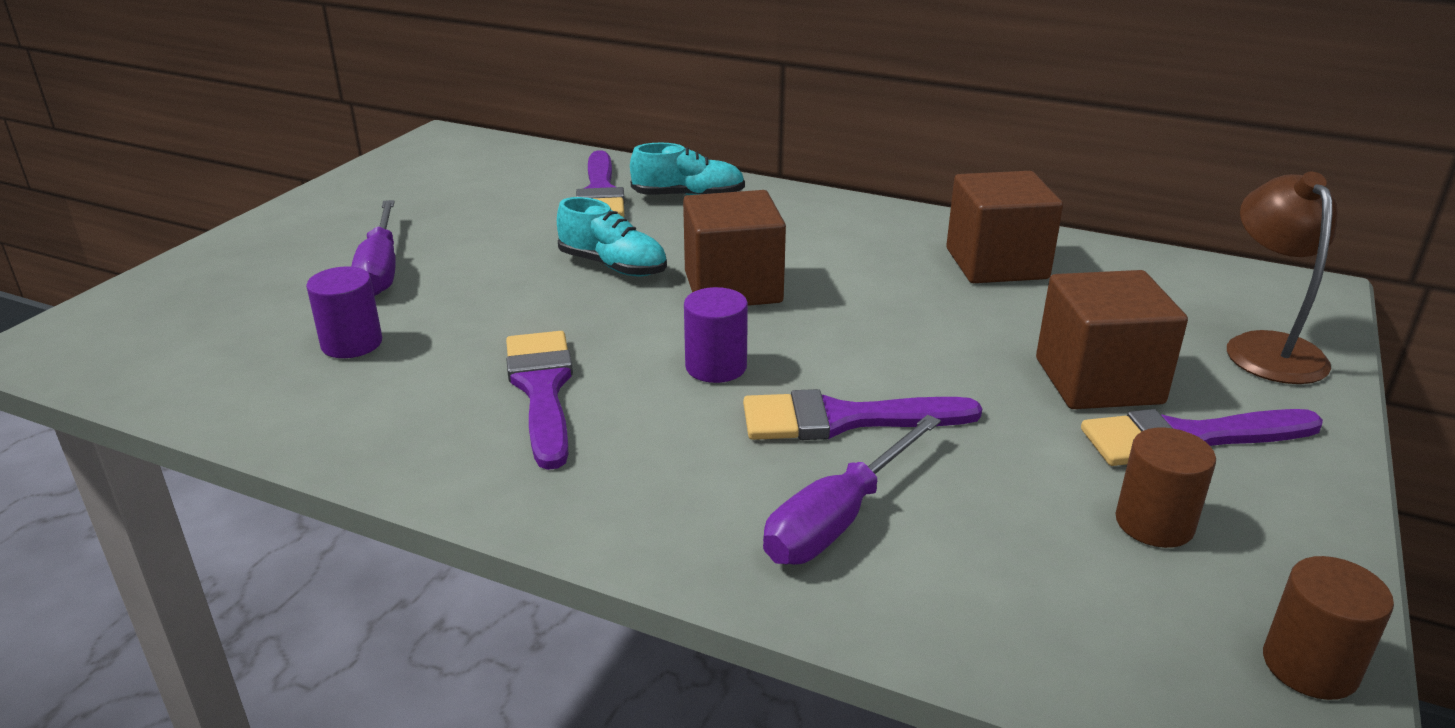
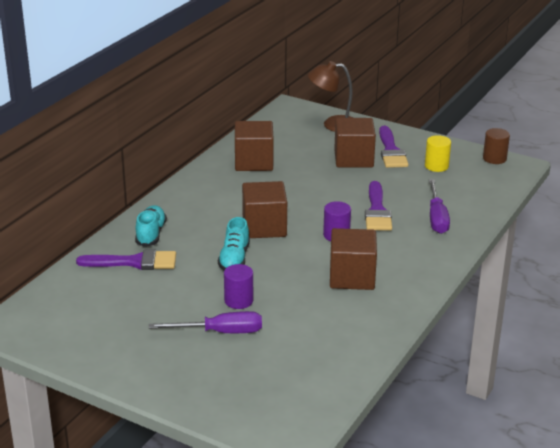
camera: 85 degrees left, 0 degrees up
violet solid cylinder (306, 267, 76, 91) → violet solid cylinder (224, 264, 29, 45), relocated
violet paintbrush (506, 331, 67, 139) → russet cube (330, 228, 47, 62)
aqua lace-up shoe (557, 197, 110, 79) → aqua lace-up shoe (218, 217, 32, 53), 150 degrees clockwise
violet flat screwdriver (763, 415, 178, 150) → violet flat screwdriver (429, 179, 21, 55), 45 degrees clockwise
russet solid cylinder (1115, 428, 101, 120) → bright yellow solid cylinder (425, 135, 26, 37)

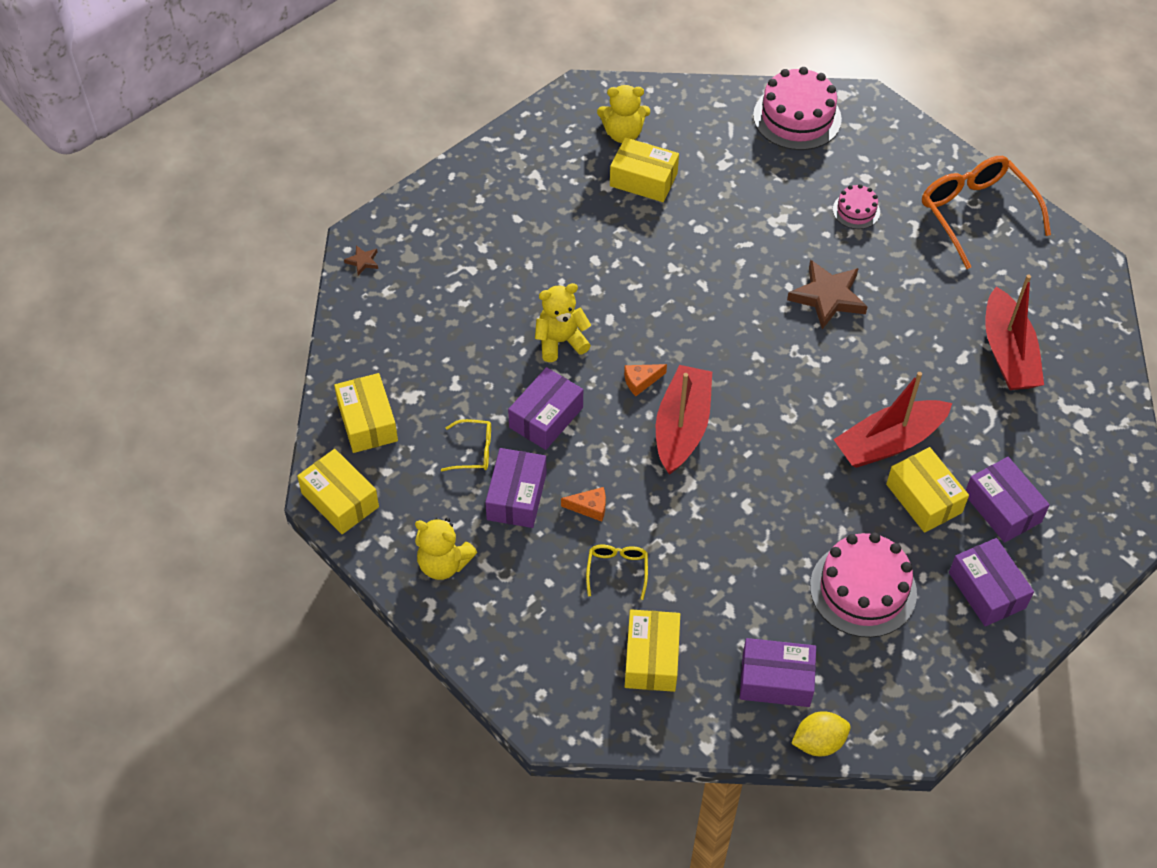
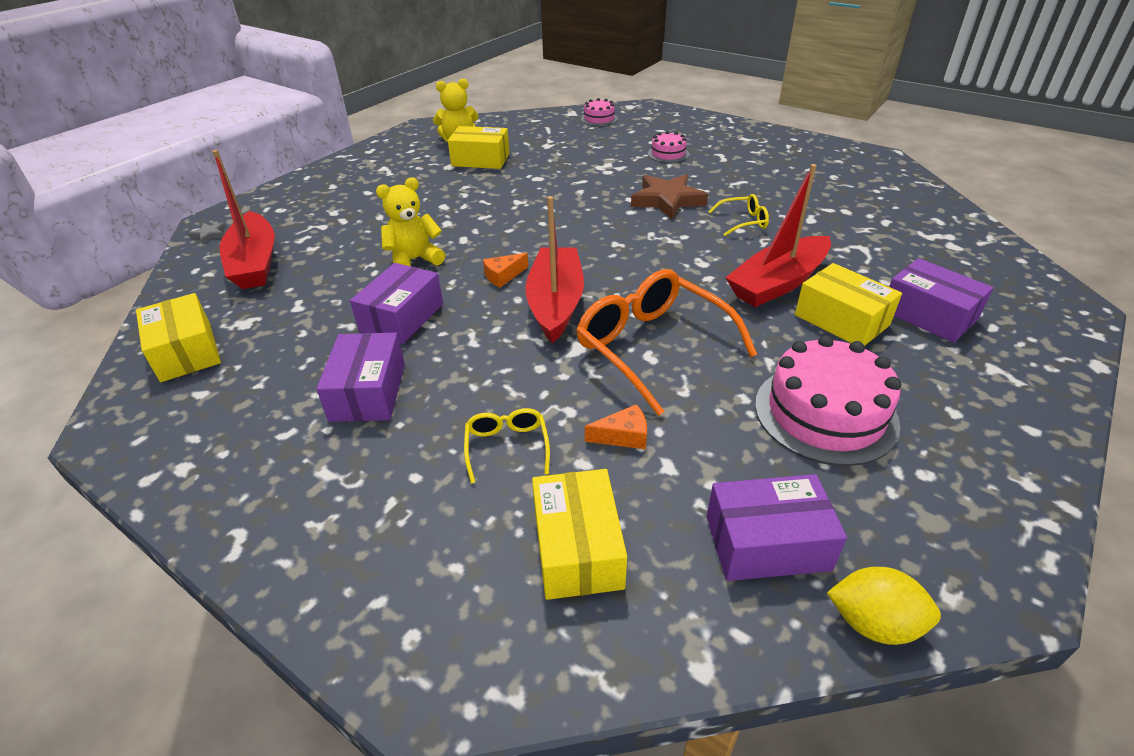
camera: 10 degrees left, 15 degrees down
bright yellow box (297, 449, 82, 85) → -
russet star shape (344, 245, 34, 30) → ash-grey star shape (188, 222, 38, 23)
bright yellow teddy (415, 518, 62, 62) → -
bright yellow eyeglasses (441, 419, 50, 52) → bright yellow eyeglasses (708, 194, 61, 42), relocated
orange-coloured piece of cheese (561, 487, 45, 35) → orange-coloured piece of cheese (585, 404, 62, 45), relocated
pink gateau (753, 67, 89, 83) → pink gateau (581, 98, 37, 28), x0.52
bright yellow lemon (791, 711, 60, 46) → bright yellow lemon (827, 567, 114, 78), 45 degrees clockwise
orange-coloured eyeglasses (922, 156, 129, 113) → orange-coloured eyeglasses (576, 269, 181, 147), relocated
violet box (949, 538, 85, 88) → -
scarlet toy boat (985, 275, 59, 115) → scarlet toy boat (212, 150, 63, 139), relocated

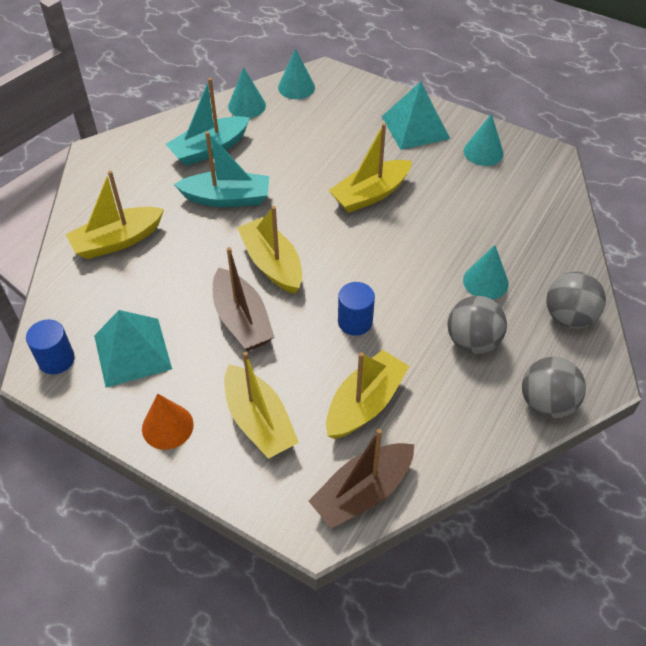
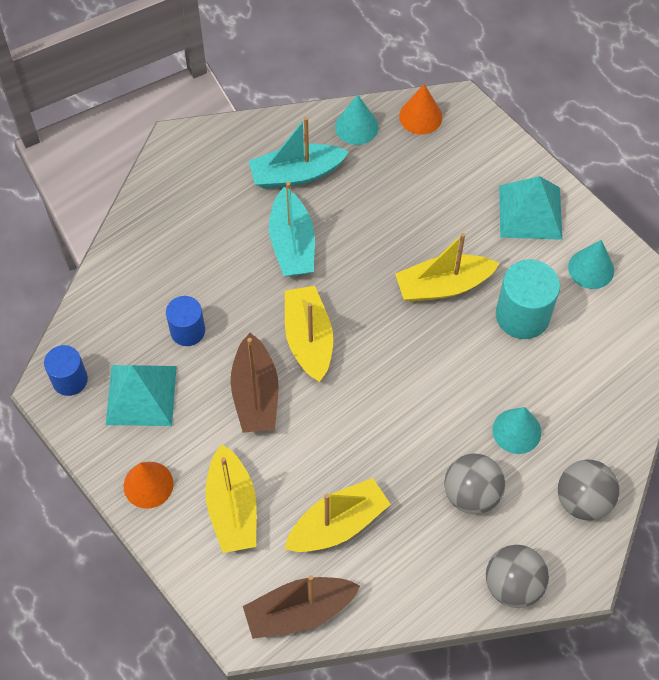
camera: 20 degrees right, 10 degrees up
bright yellow toy boat (66, 171, 98, 88) → -
aqua toy boat (174, 131, 95, 76) → aqua toy boat (269, 182, 46, 94), 60 degrees clockwise
aqua cone (278, 49, 37, 50) → orange-coloured cone (399, 84, 43, 50)
blue solid cylinder (338, 282, 37, 54) → blue solid cylinder (166, 296, 39, 50), relocated
- → aqua solid cylinder (496, 259, 64, 80)

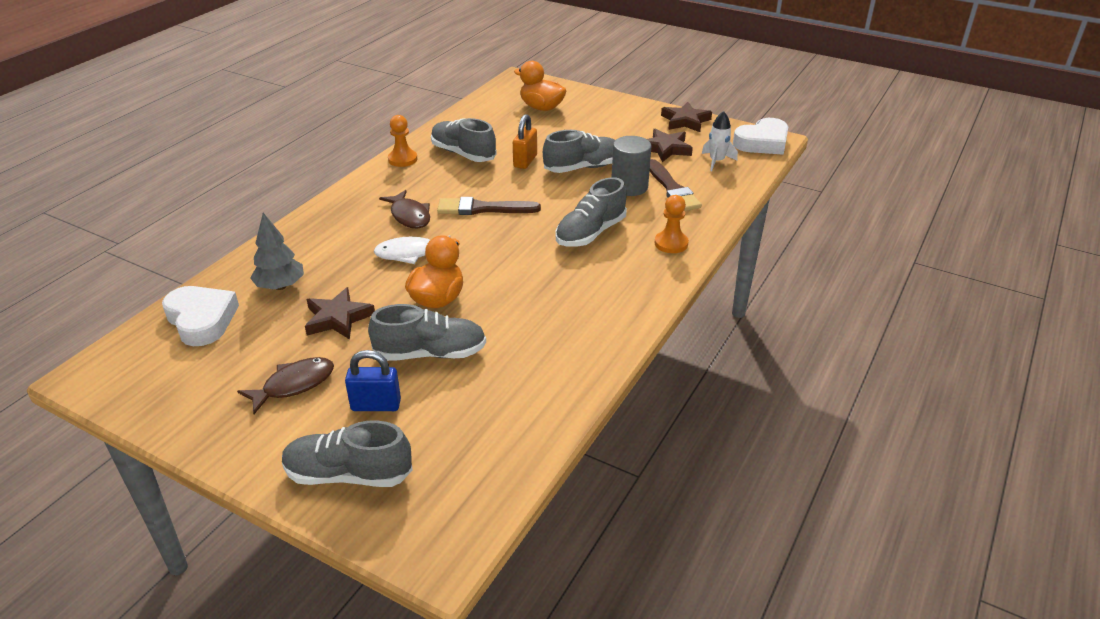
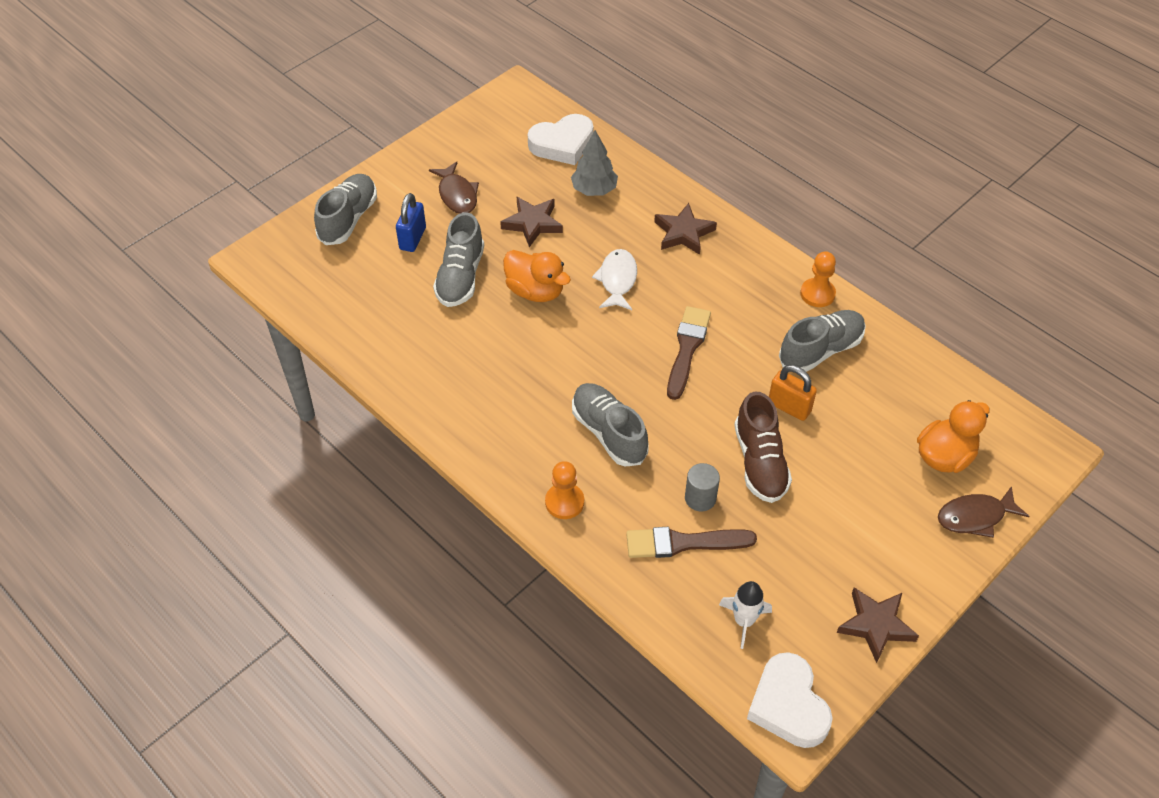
camera: 105 degrees right, 15 degrees up
russet fish figure (379, 190, 51, 39) → russet fish figure (938, 486, 91, 52), relocated
ash-grey lace-up shoe (543, 130, 72, 43) → russet lace-up shoe (734, 392, 58, 111)
ash-grey solid cylinder (612, 136, 39, 60) → ash-grey solid cylinder (685, 463, 35, 49), x0.66
russet star shape (647, 129, 46, 33) → russet star shape (654, 203, 63, 52), relocated

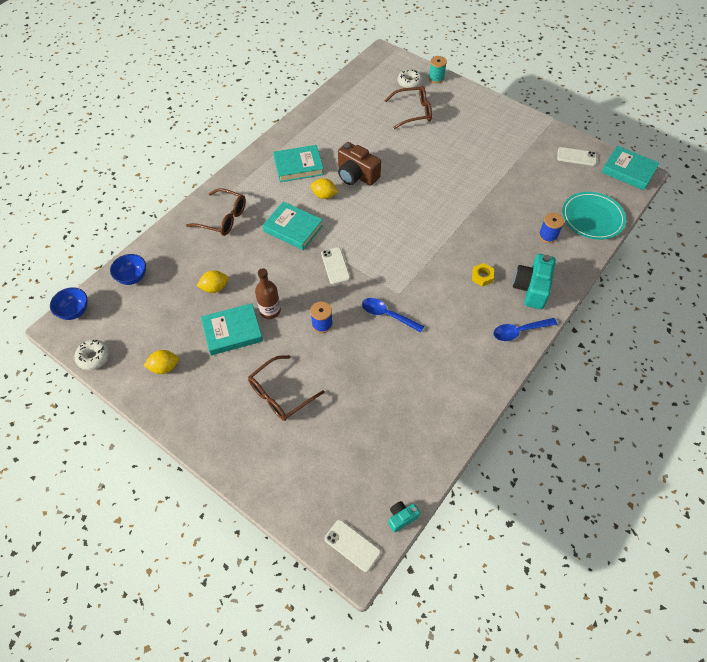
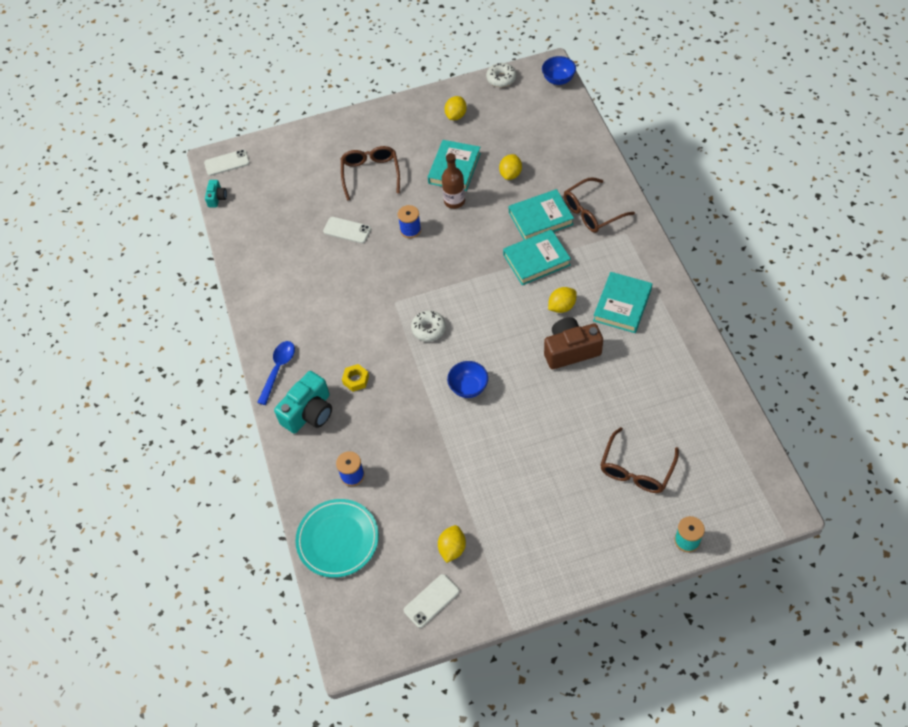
camera: 130 degrees right, 0 degrees up
blue bowl (110, 254, 36, 31) → blue bowl (447, 361, 41, 37), relocated
pure white phone (321, 247, 29, 37) → pure white phone (323, 217, 48, 26), relocated
blue teaspoon (362, 298, 62, 35) → -
pure white donut (397, 69, 26, 19) → pure white donut (411, 311, 35, 31), relocated
aqua photo camera (513, 254, 43, 55) → aqua photo camera (274, 371, 58, 63), 75 degrees clockwise
aqua hardback (601, 146, 59, 44) → aqua hardback (509, 189, 65, 51), relocated
- → bright yellow lemon (438, 525, 28, 38)

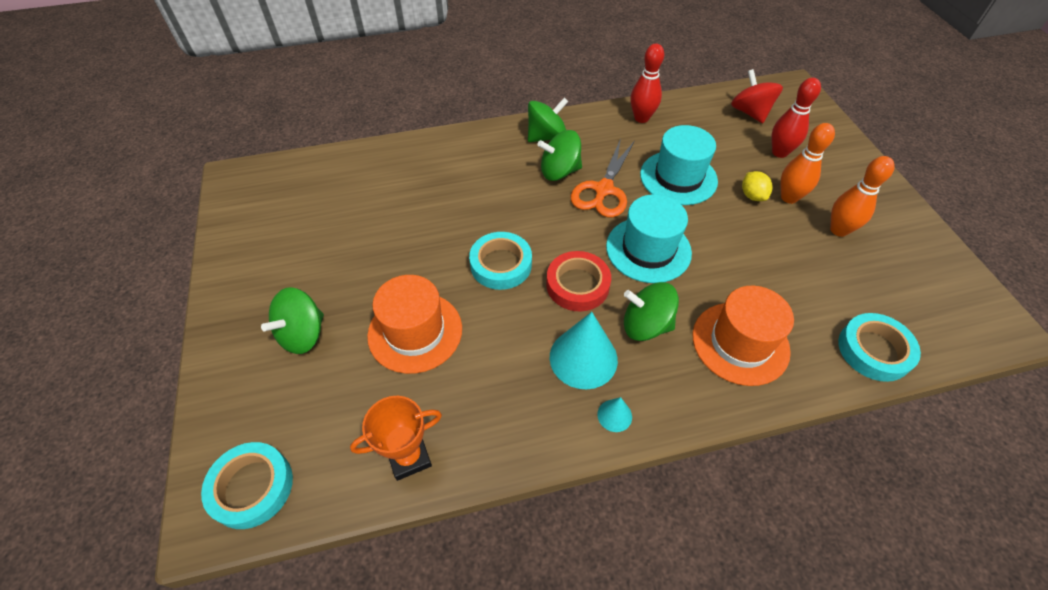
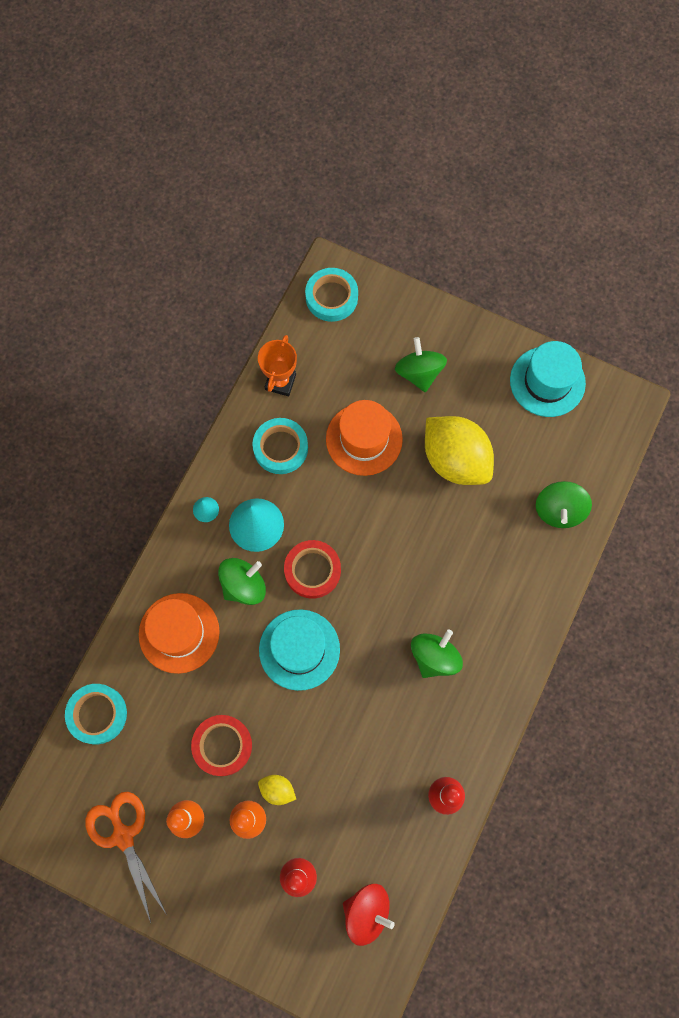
camera: 130 degrees right, 20 degrees up
aqua roll of tape (469, 232, 63, 58) → aqua roll of tape (252, 418, 56, 56), relocated
leaf-green spinning top (528, 98, 40, 44) → leaf-green spinning top (536, 481, 56, 47), relocated
orange-coloured shears (571, 139, 64, 78) → orange-coloured shears (85, 792, 82, 131), relocated
aqua top hat (640, 125, 78, 80) → aqua top hat (510, 341, 76, 76), relocated
- → scarlet roll of tape (191, 715, 61, 61)
- → bright yellow lemon (425, 416, 69, 69)

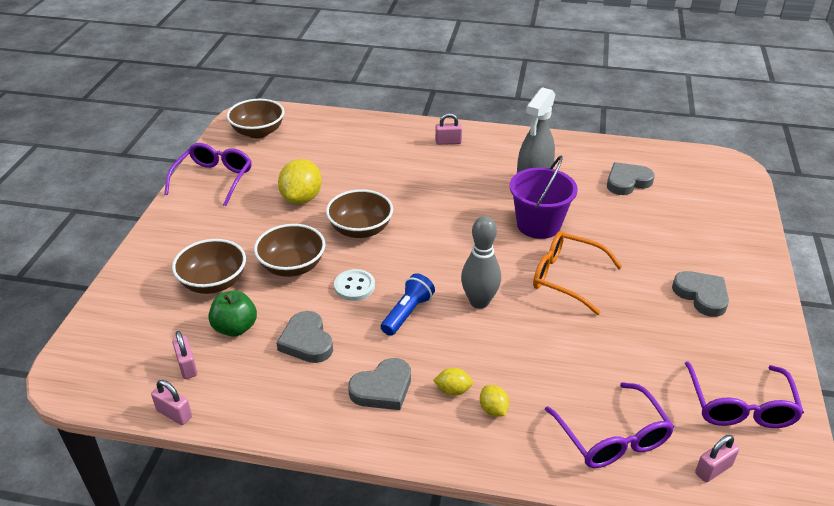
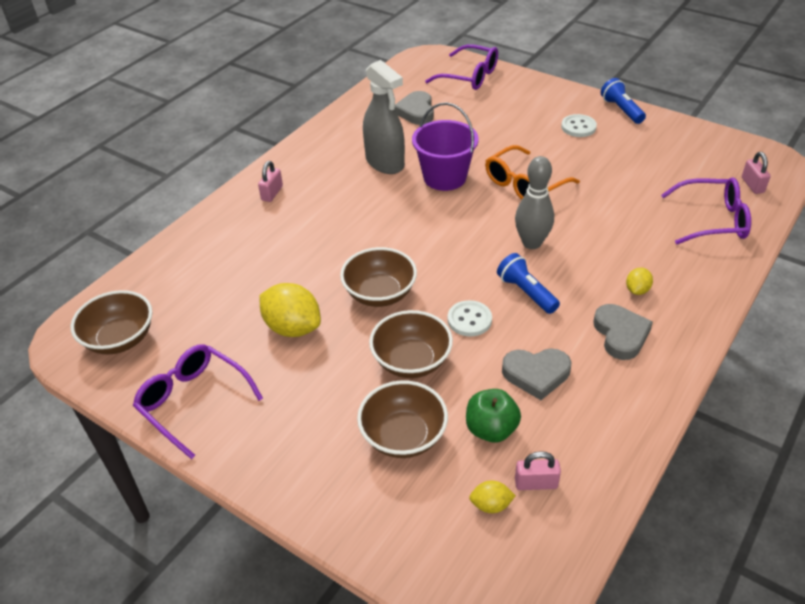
camera: 65 degrees left, 5 degrees up
pink small lock (151, 380, 41, 45) → -
bright yellow lemon (480, 385, 29, 32) → bright yellow lemon (469, 480, 47, 33), relocated
ash-grey heart (672, 271, 57, 46) → pure white shirt button (561, 114, 36, 23)
violet eyeglasses (685, 361, 119, 67) → violet eyeglasses (425, 44, 73, 46), relocated
- → blue flashlight (601, 78, 45, 46)

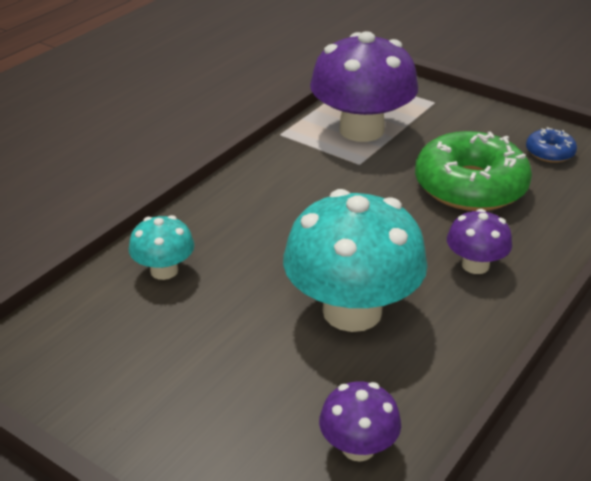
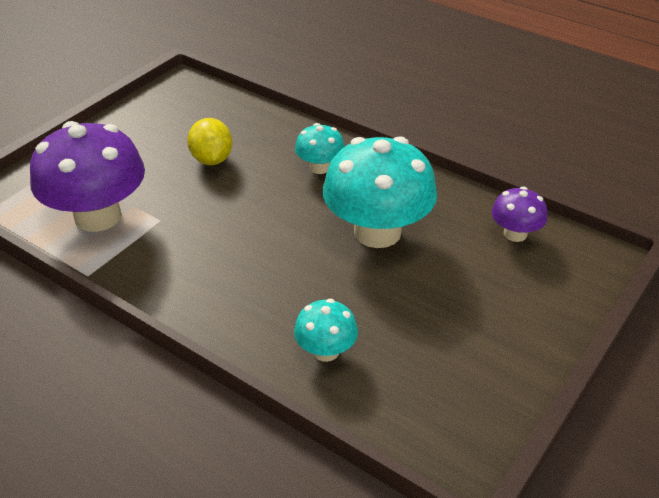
camera: 90 degrees left, 5 degrees up
leaf-green donut (415, 131, 117, 80) → bright yellow lemon (187, 118, 46, 47)
violet mushroom (447, 209, 65, 65) → aqua mushroom (295, 123, 50, 51)
blue donut (526, 127, 51, 36) → -

